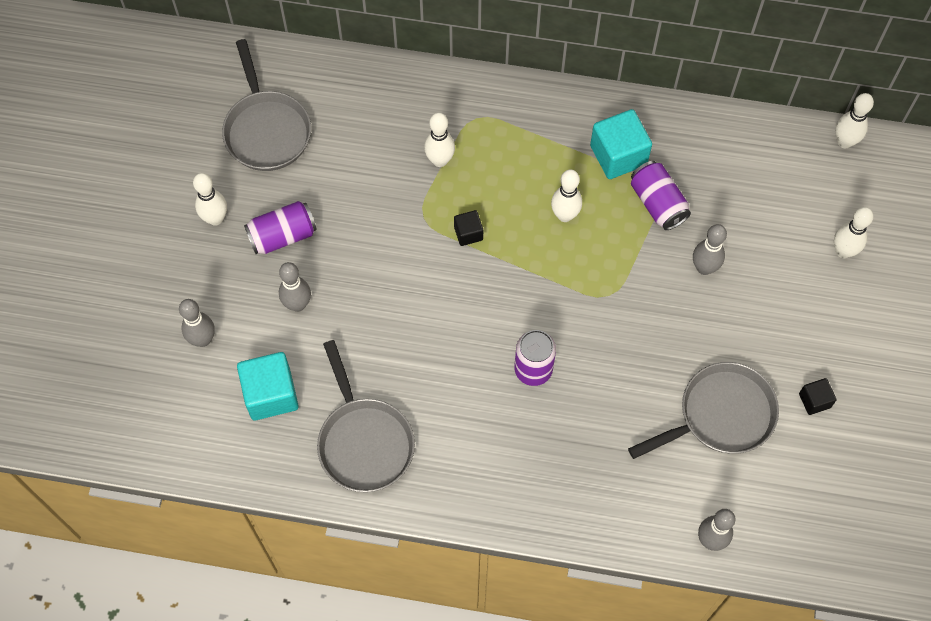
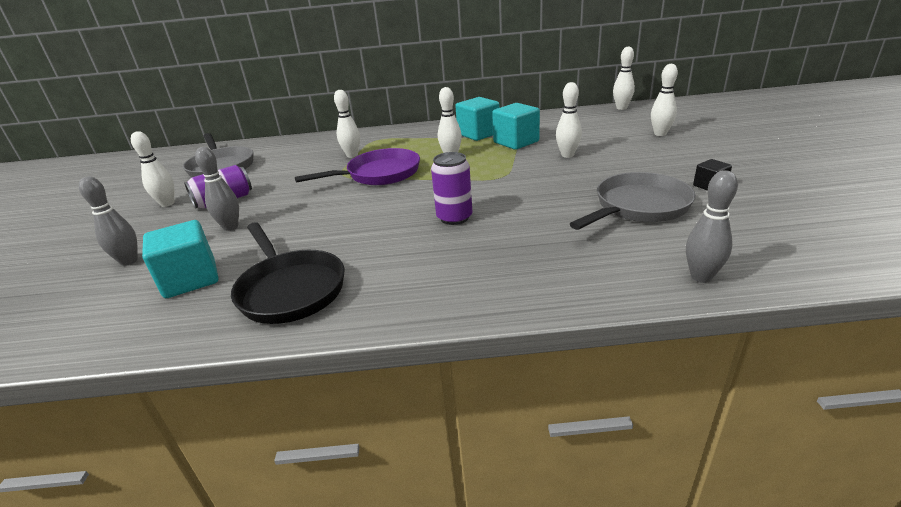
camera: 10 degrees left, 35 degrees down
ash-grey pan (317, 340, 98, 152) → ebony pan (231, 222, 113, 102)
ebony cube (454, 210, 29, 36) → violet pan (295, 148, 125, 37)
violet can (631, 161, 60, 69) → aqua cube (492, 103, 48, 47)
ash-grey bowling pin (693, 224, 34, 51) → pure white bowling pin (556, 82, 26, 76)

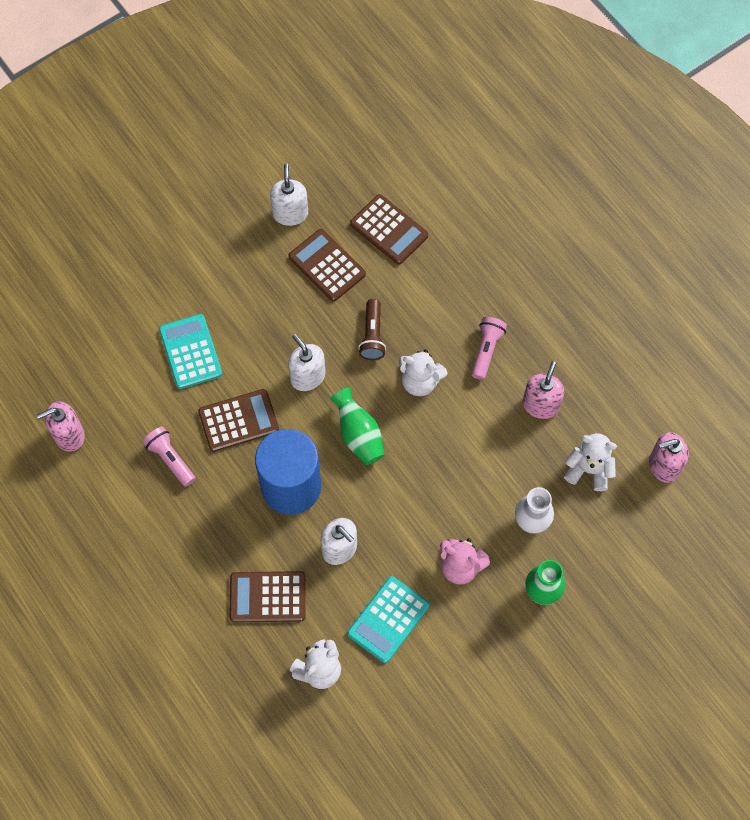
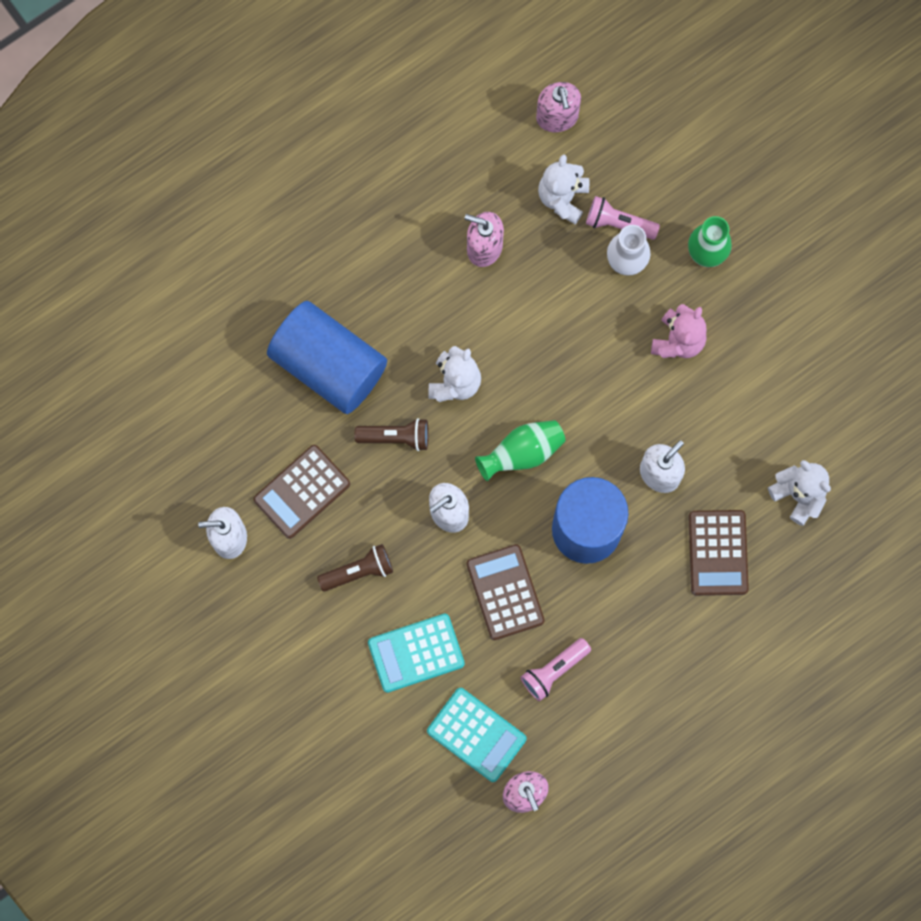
camera: 90 degrees left, 10 degrees up
aqua calculator (347, 576, 82, 87) → aqua calculator (427, 688, 100, 94), relocated
russet calculator (350, 194, 78, 71) → -
pink flashlight (471, 317, 36, 63) → pink flashlight (586, 196, 74, 44), relocated
- → blue solid cylinder (267, 301, 120, 113)
- → russet flashlight (317, 544, 76, 47)

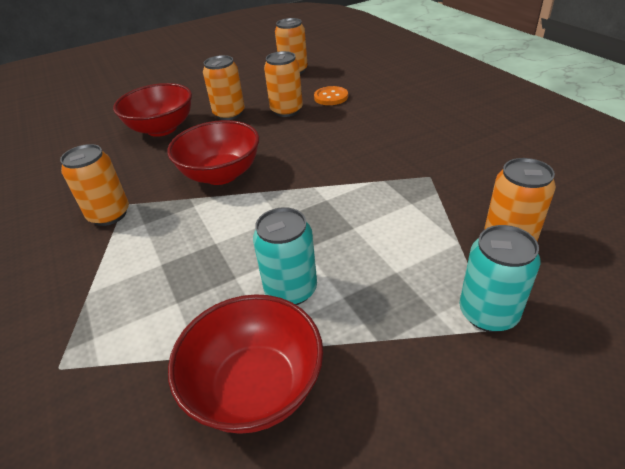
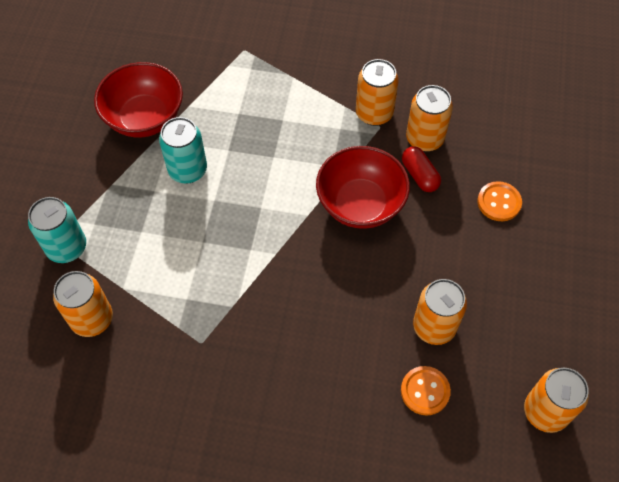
camera: 125 degrees right, 20 degrees up
scarlet bowl (113, 83, 79, 54) → orange-coloured shirt button (477, 181, 45, 40)
orange-coloured can (203, 55, 42, 65) → orange-coloured can (406, 85, 47, 67), relocated
- → scarlet pill shape (402, 146, 39, 46)

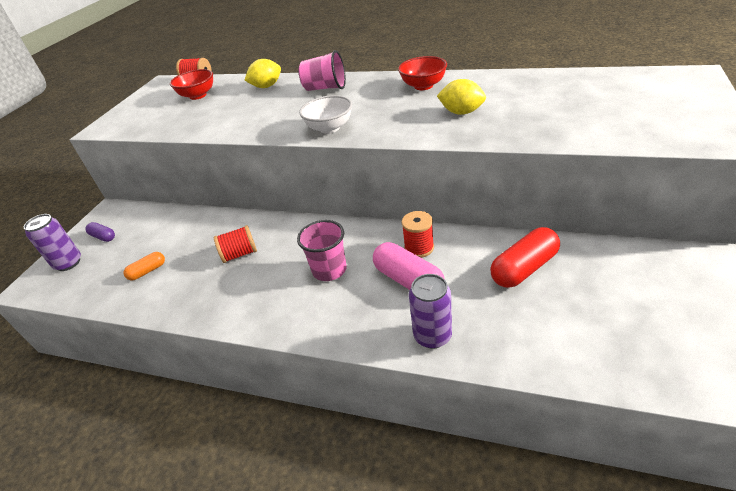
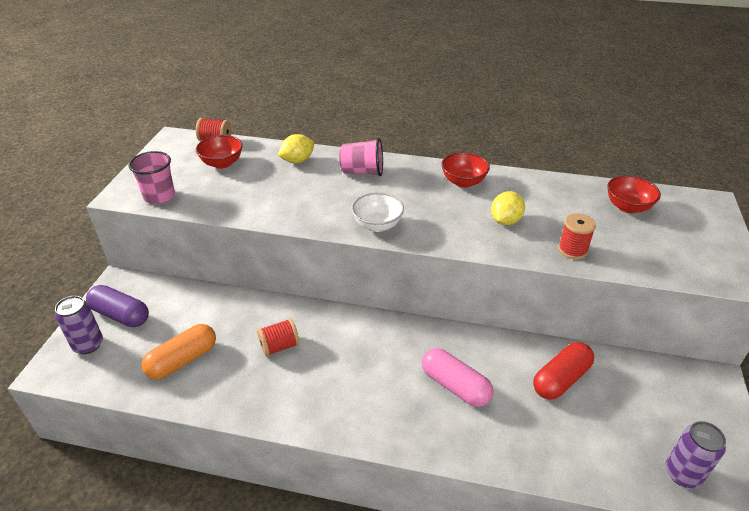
camera: 10 degrees left, 0 degrees up
violet pill shape (85, 222, 30, 20) → violet pill shape (86, 285, 63, 42), x1.83
orange-coloured pill shape (123, 252, 42, 29) → orange-coloured pill shape (142, 324, 74, 55), x1.83
pink tumbler (297, 220, 50, 61) → pink tumbler (128, 151, 47, 53), relocated
scarlet reel of thread (402, 211, 32, 47) → scarlet reel of thread (558, 213, 38, 46), relocated
violet can (409, 274, 43, 75) → violet can (665, 421, 61, 67), relocated
bright yellow lemon (437, 79, 49, 36) → bright yellow lemon (491, 191, 34, 34), 75 degrees counterclockwise
- → scarlet bowl (607, 176, 54, 37)

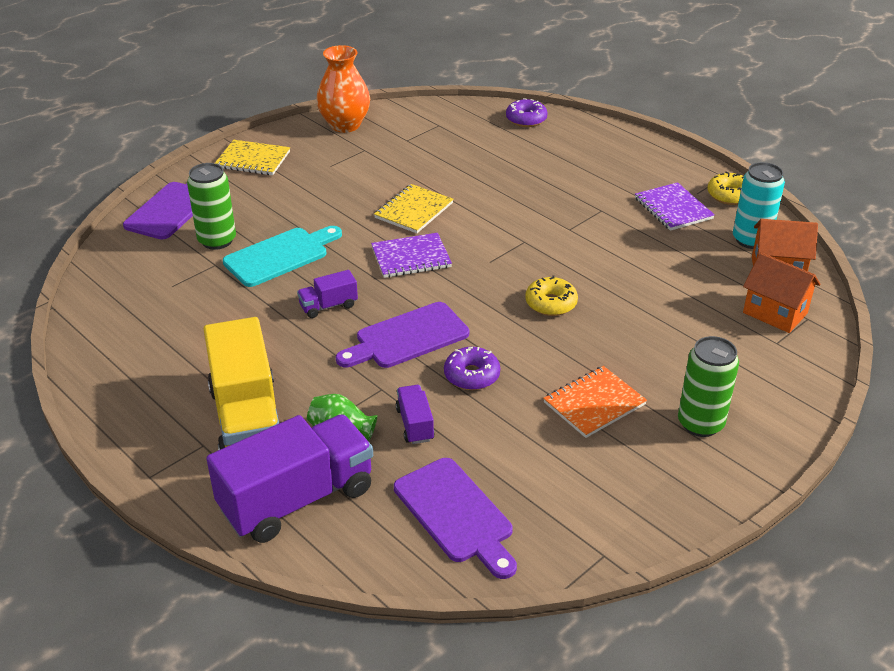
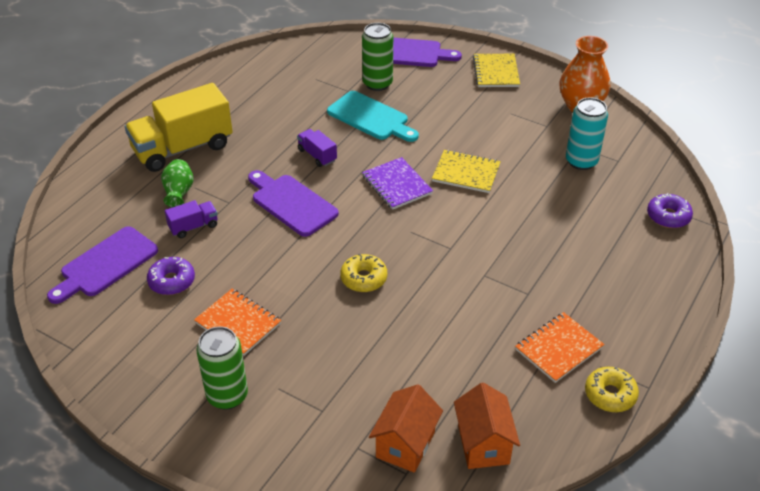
camera: 75 degrees right, 5 degrees up
violet lorry (206, 414, 167, 129) → -
violet donut (444, 347, 56, 43) → violet donut (147, 257, 48, 38), relocated
violet notepad (635, 182, 80, 49) → orange-coloured notepad (515, 312, 90, 71)
aqua can (733, 162, 52, 87) → aqua can (566, 97, 42, 73), relocated

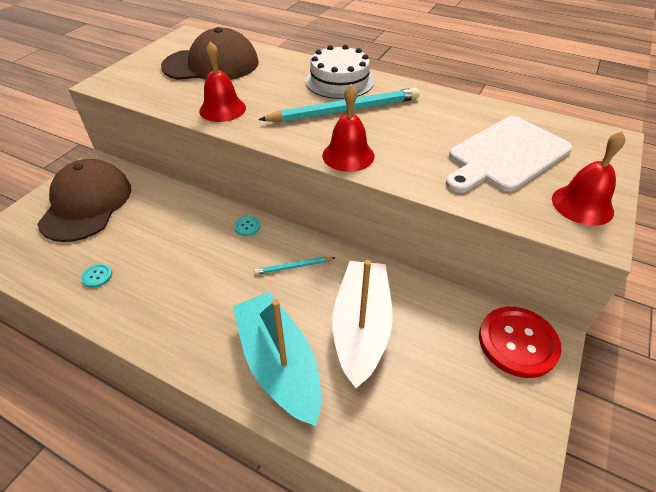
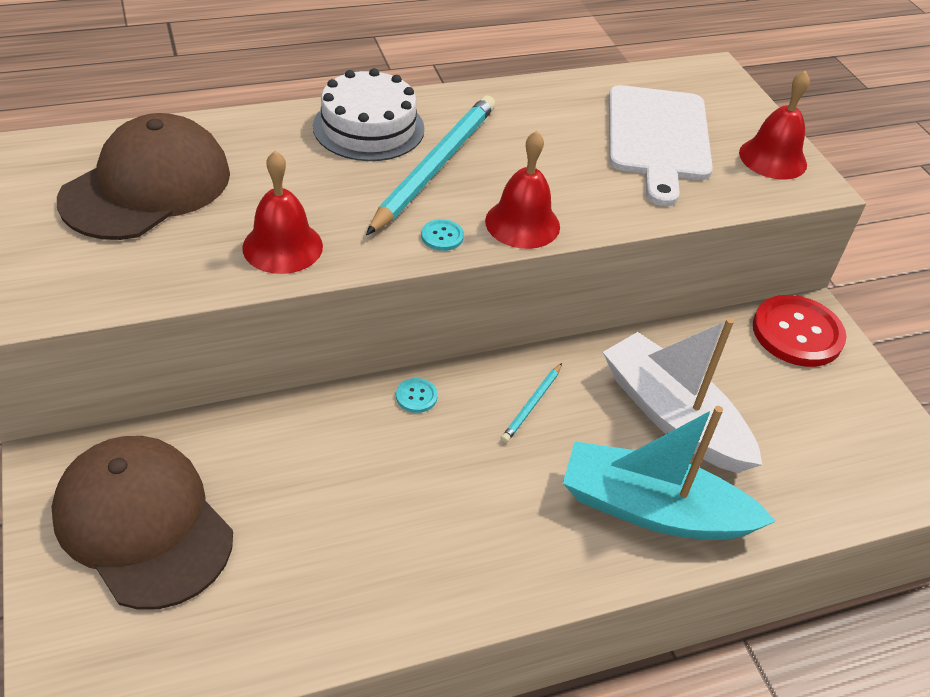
camera: 50 degrees left, 0 degrees up
aqua shirt button (81, 264, 31, 24) → aqua shirt button (421, 219, 43, 32), relocated

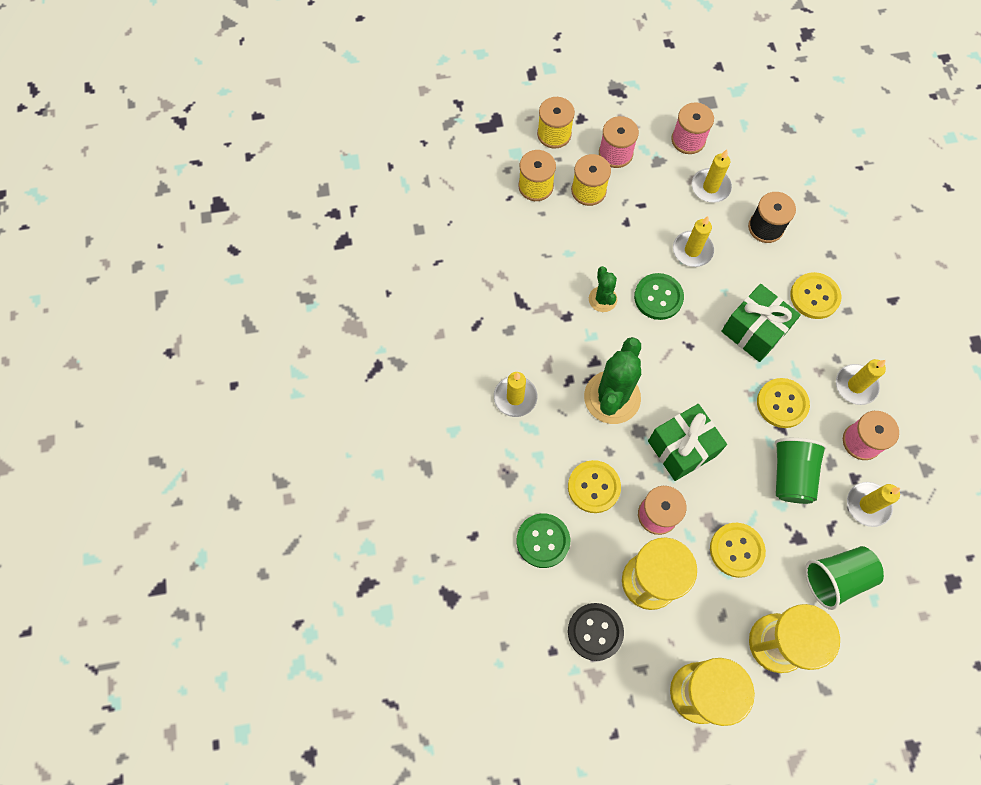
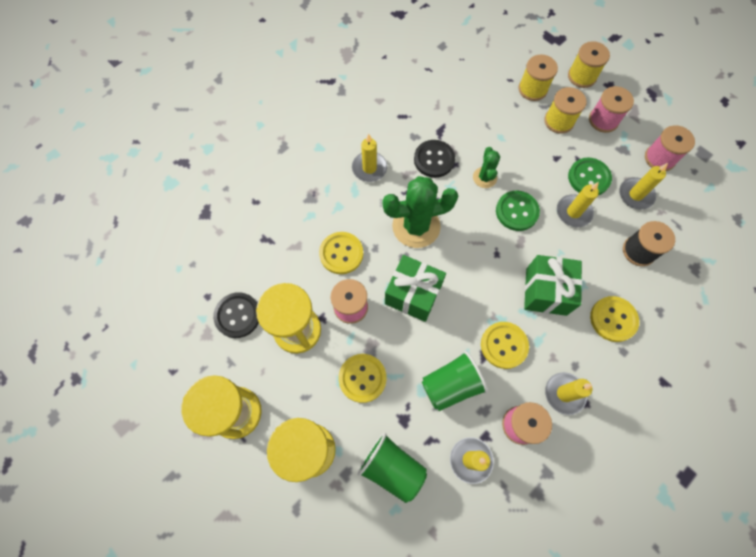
camera: 55 degrees right, 0 degrees up
leaf-green shirt button (517, 513, 53, 55) → leaf-green shirt button (568, 158, 44, 37), relocated
leaf-green prickly plant (589, 266, 28, 46) → leaf-green prickly plant (473, 147, 27, 41), 45 degrees counterclockwise
- → ebony shirt button (414, 140, 41, 38)

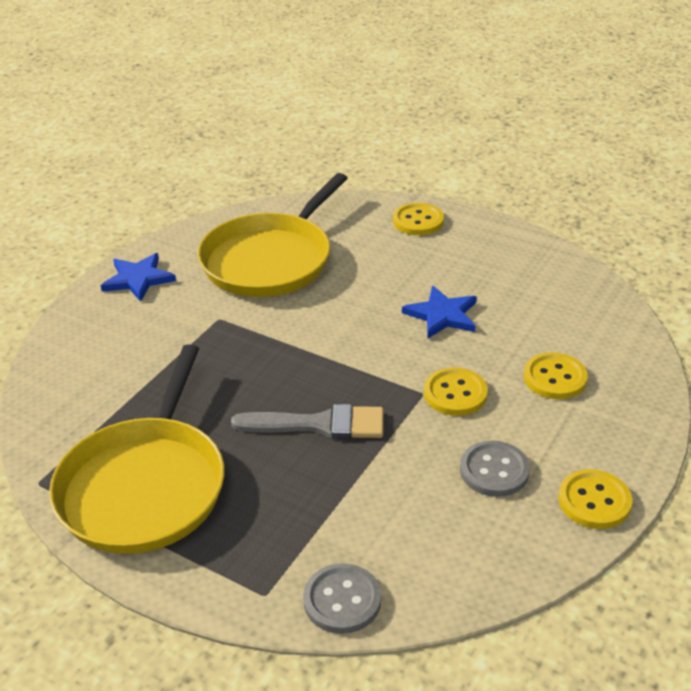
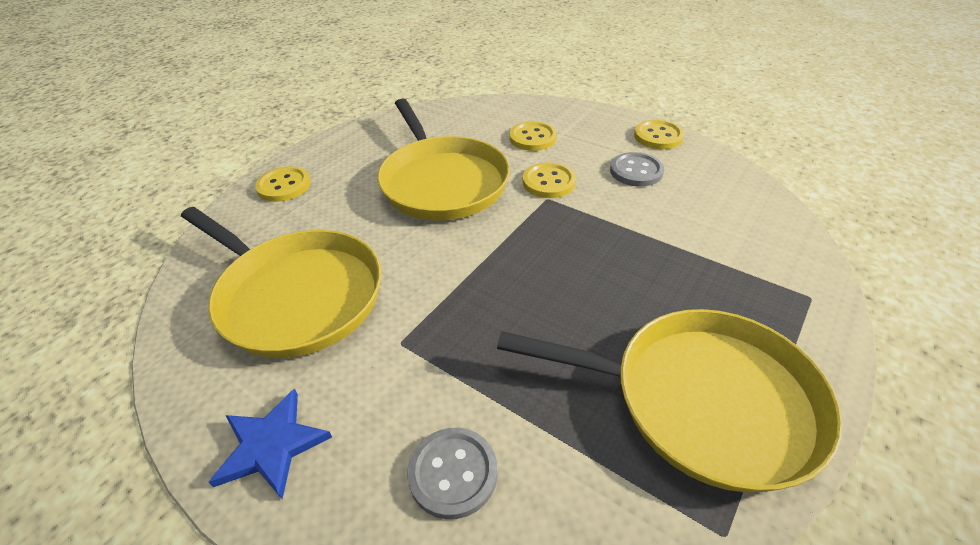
camera: 85 degrees left, 5 degrees up
ash-grey paintbrush (231, 404, 153, 35) → -
ash-grey shirt button (303, 563, 78, 71) → ash-grey shirt button (407, 427, 91, 92), relocated
blue star shape (402, 286, 75, 52) → bright yellow pan (377, 99, 133, 121)

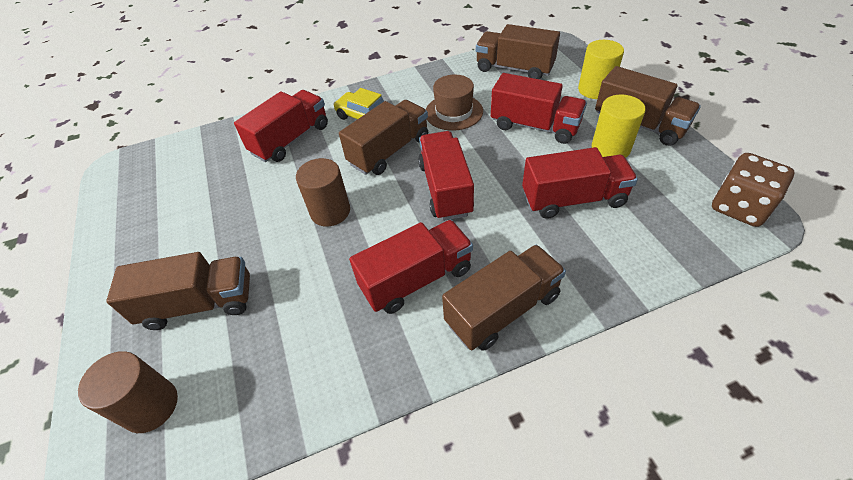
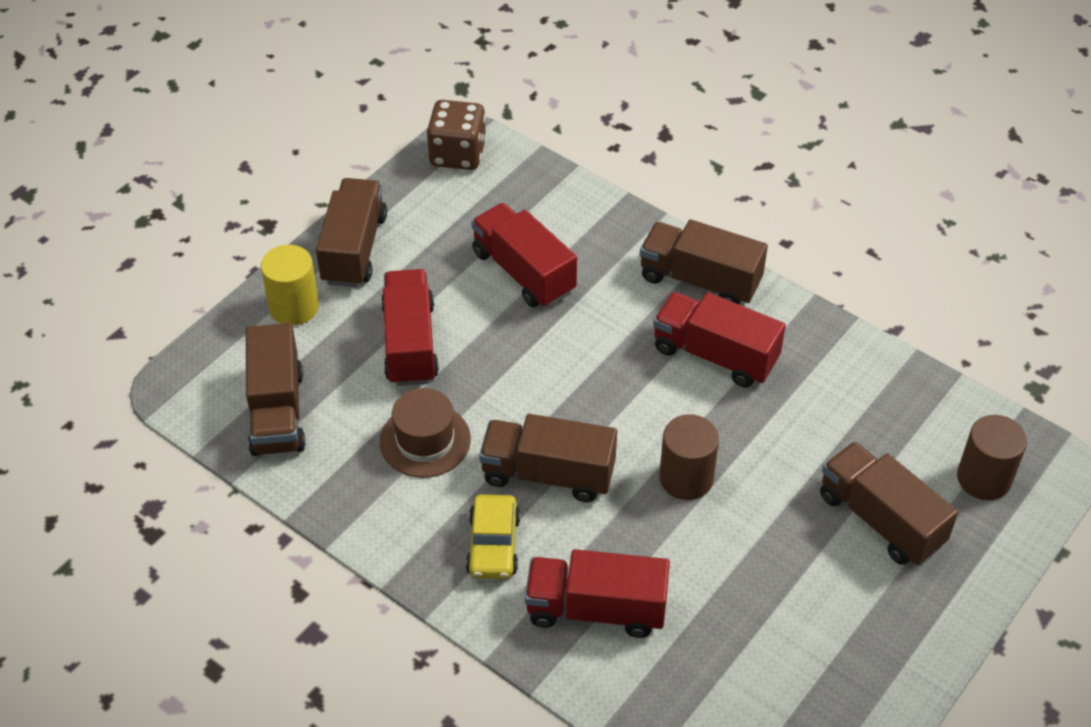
camera: 125 degrees left, 0 degrees up
scarlet lorry (418, 131, 56, 90) → -
bright yellow solid cylinder (592, 95, 54, 63) → -

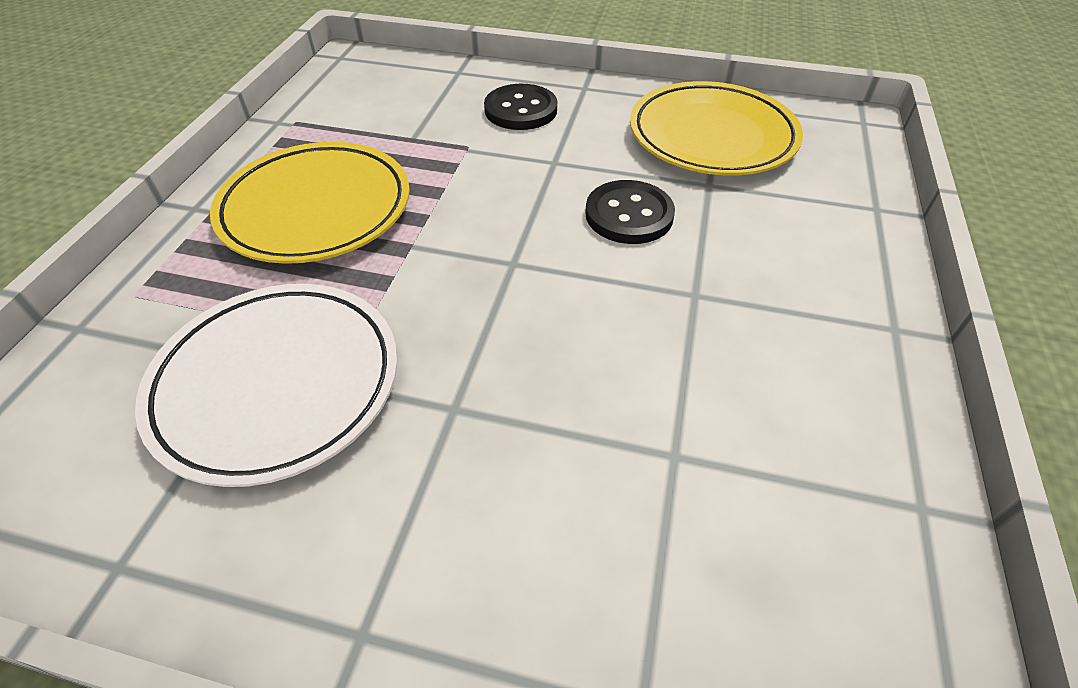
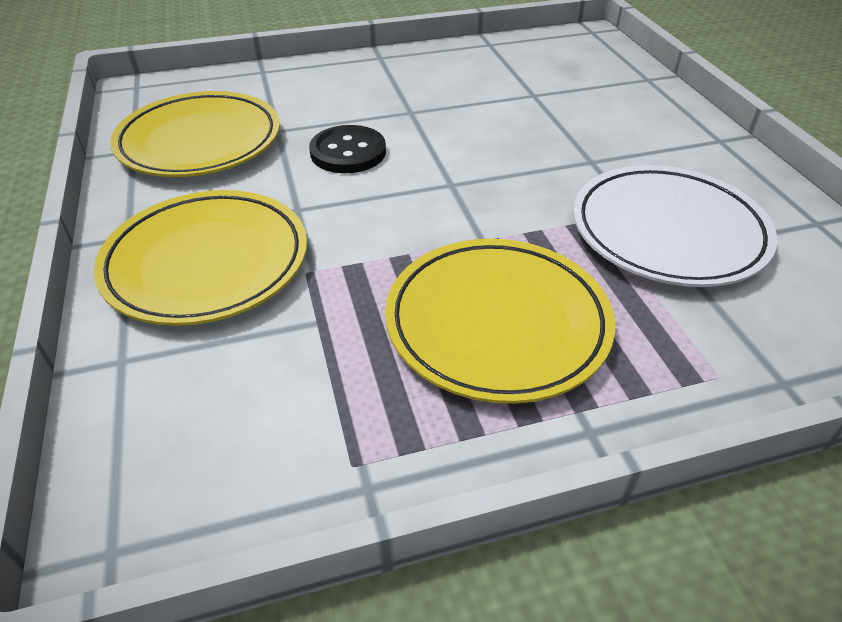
camera: 120 degrees left, 5 degrees down
ebony shirt button (484, 84, 73, 46) → bright yellow plate (94, 190, 213, 136)

